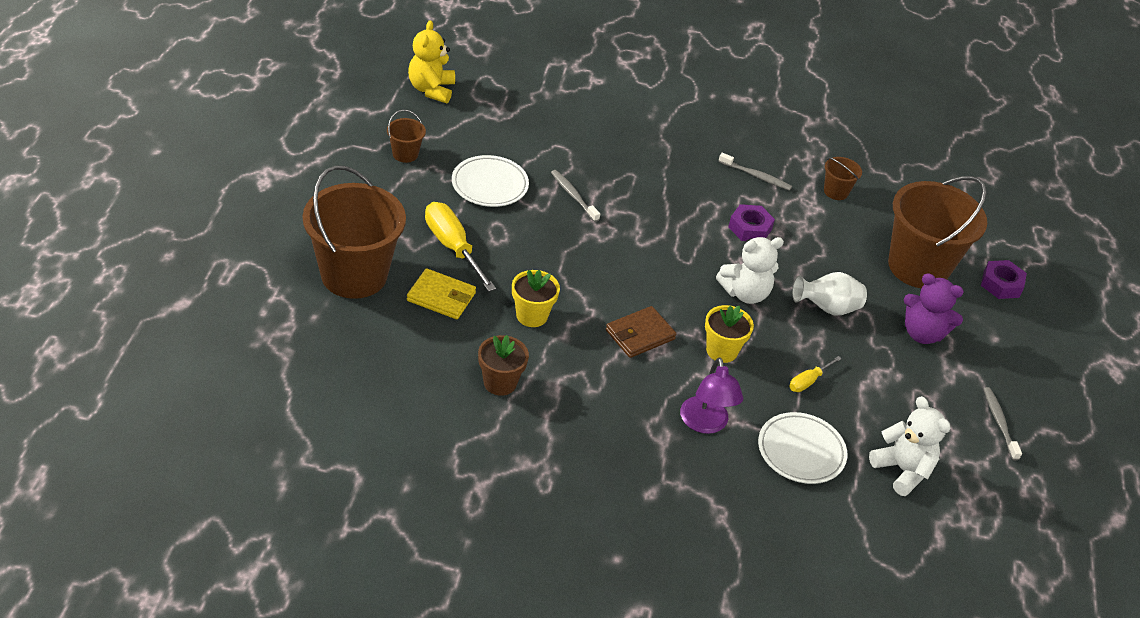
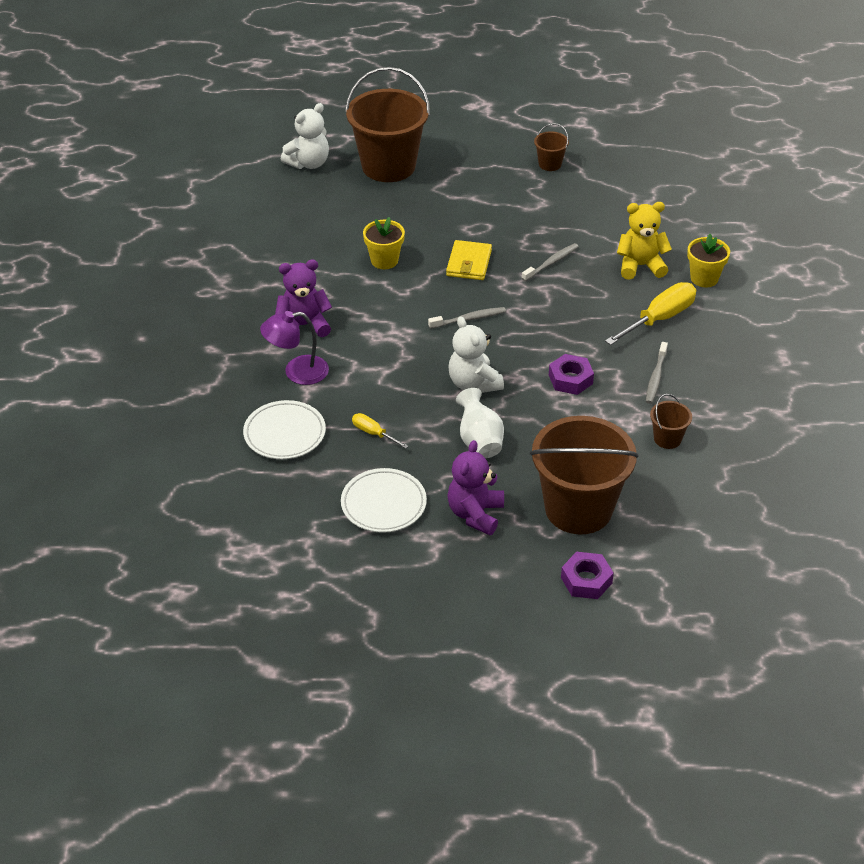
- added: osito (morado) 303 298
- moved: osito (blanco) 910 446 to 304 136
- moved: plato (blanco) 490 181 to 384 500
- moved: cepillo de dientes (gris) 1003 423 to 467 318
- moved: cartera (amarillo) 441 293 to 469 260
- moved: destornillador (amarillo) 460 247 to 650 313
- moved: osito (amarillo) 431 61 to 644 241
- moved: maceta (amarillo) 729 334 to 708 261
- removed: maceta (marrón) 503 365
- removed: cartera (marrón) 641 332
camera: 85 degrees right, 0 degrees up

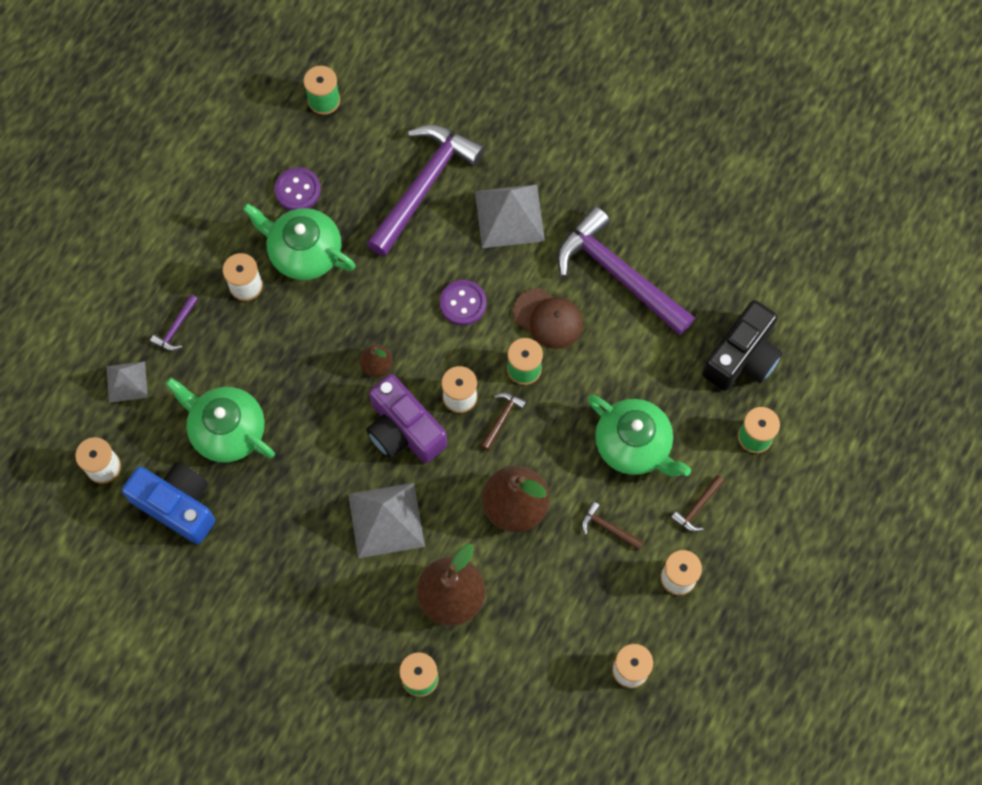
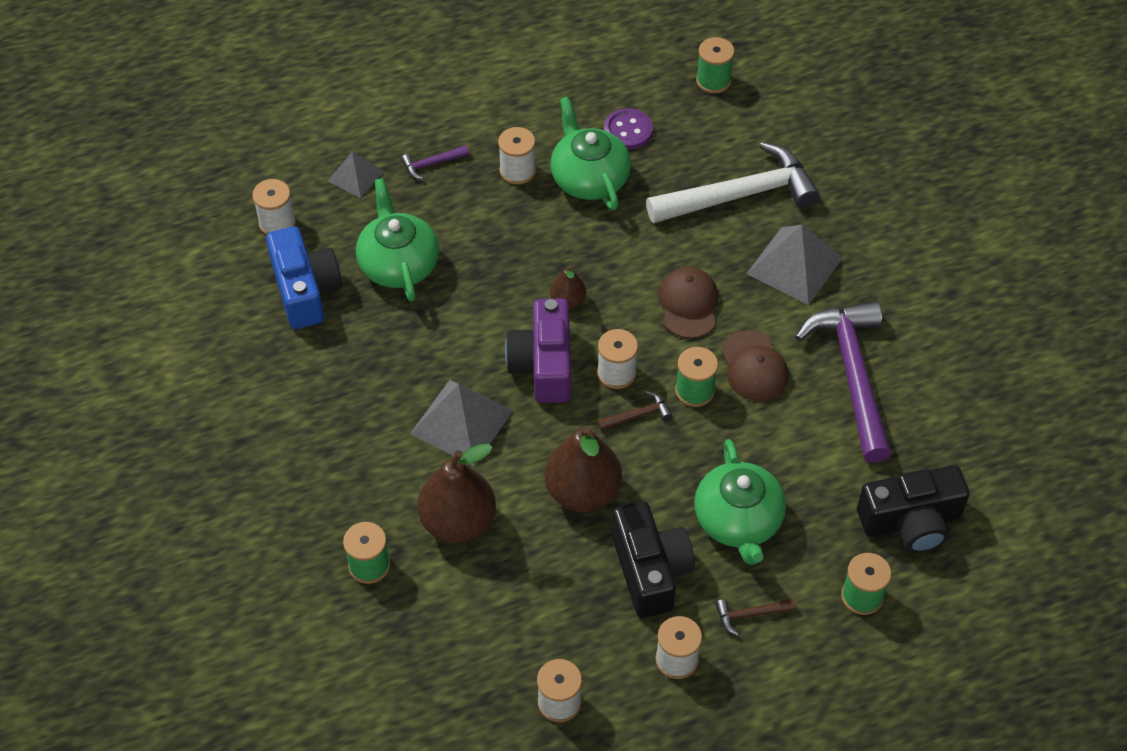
- replaced: martillo (marrón) 612 525 to cámara (negro) 653 559
- recoloured: martillo (morado) 425 190 to martillo (blanco) 733 182
- replaced: botón (morado) 463 302 to gorra (marrón) 688 302
camera: 40 degrees right, 15 degrees down

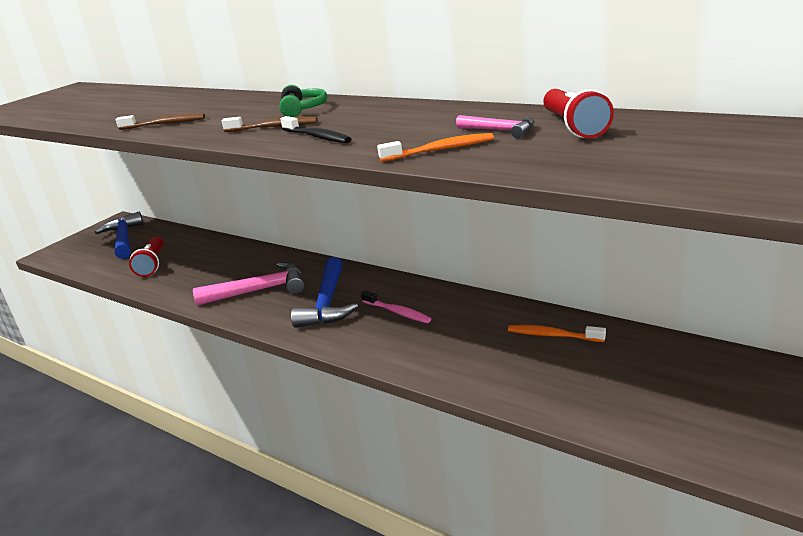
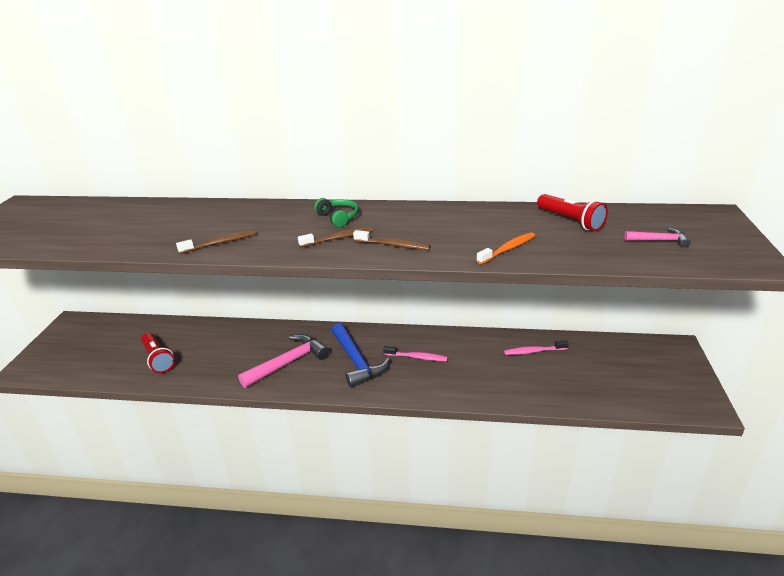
- recoloured: cepillo de dientes (negro) 315 129 to cepillo de dientes (marrón) 391 240
- recoloured: cepillo de dientes (naranja) 557 333 to cepillo de dientes (rosa) 536 347
- moved: martillo (rosa) 495 126 to 657 237
- removed: martillo (azul) 119 235
camera: 30 degrees left, 5 degrees up

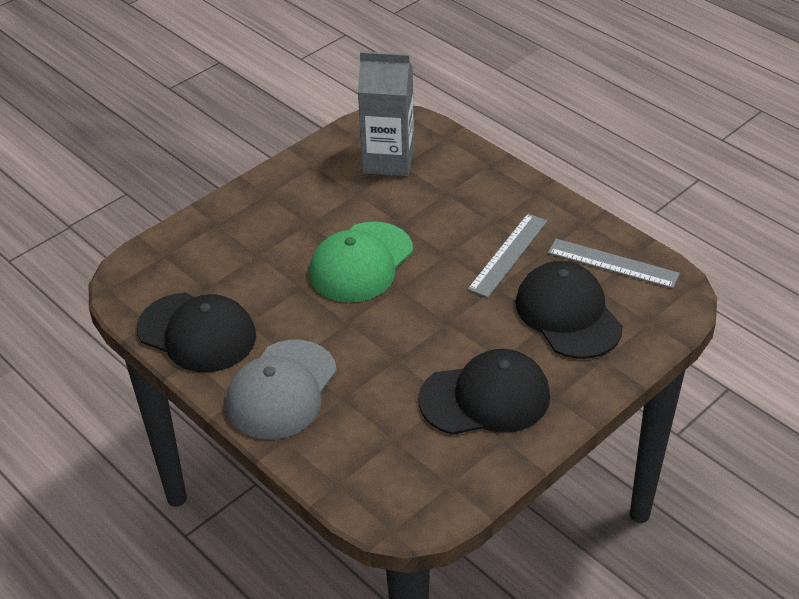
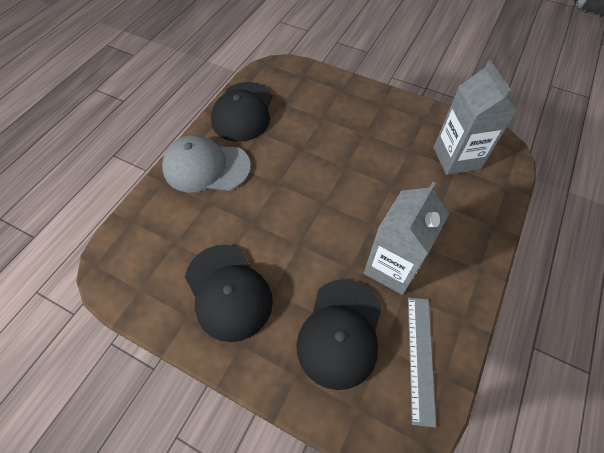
- turned: gorra (negro) 569 310 = 339 334 150 degrees clockwise
- replaced: regla (gris) 507 256 to cartón de leche (gris) 406 238
- removed: gorra (verde) 361 262
camera: 70 degrees right, 15 degrees up

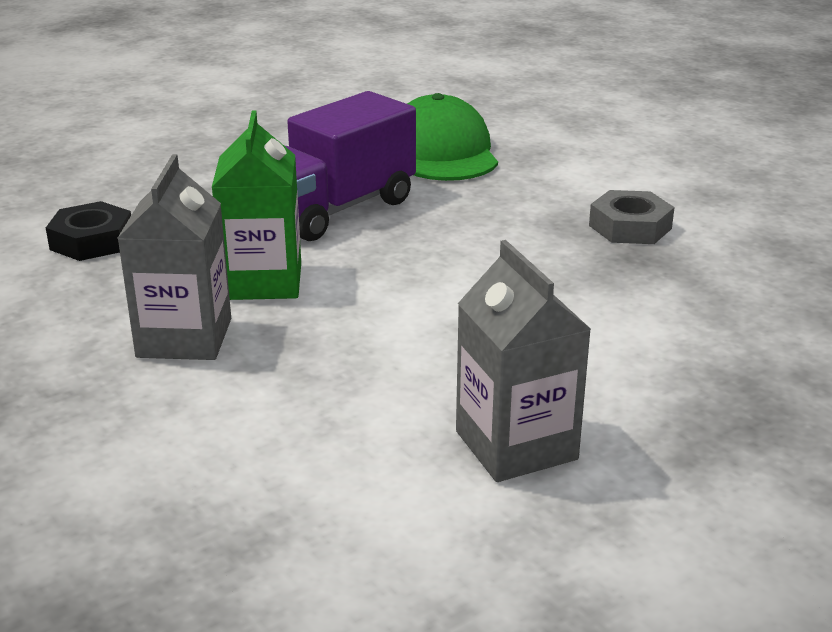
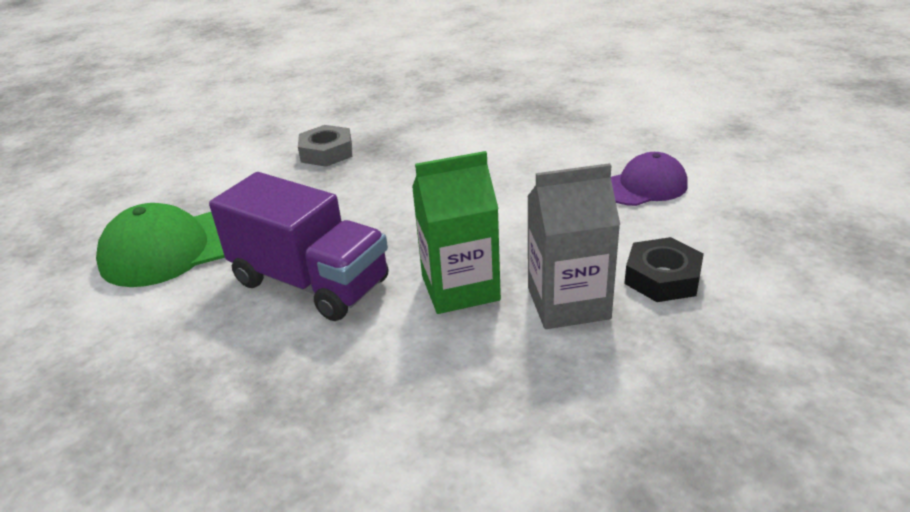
- added: gorra (morado) 649 179
- moved: tuerca (negro) 88 231 to 664 269
- removed: cartón de leche (gris) 524 361
camera: 100 degrees left, 5 degrees up

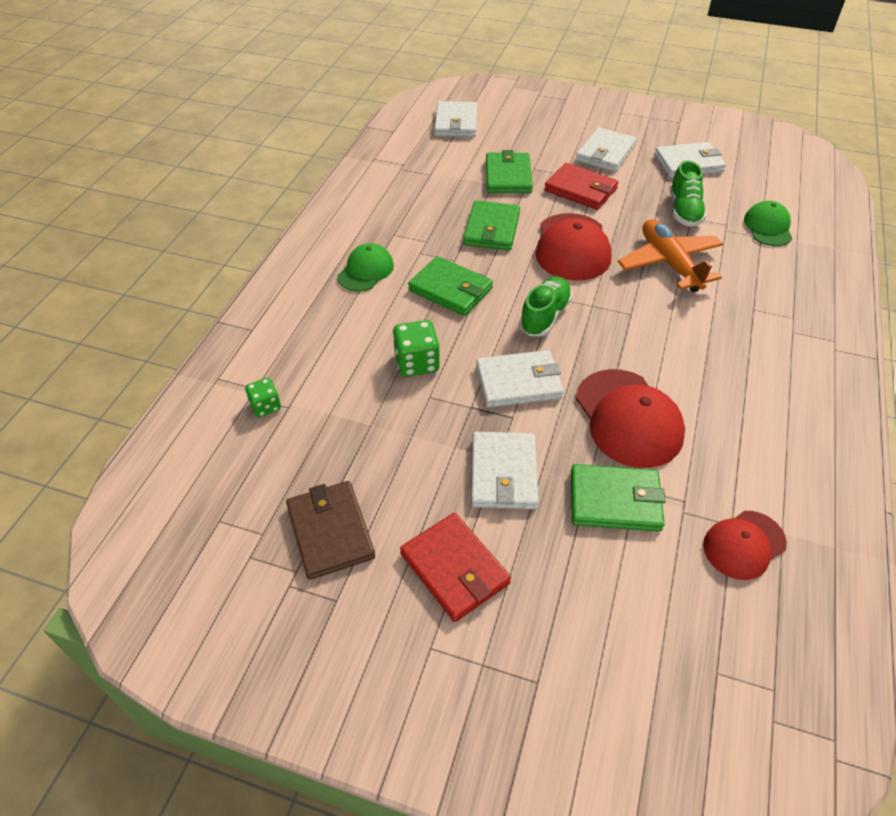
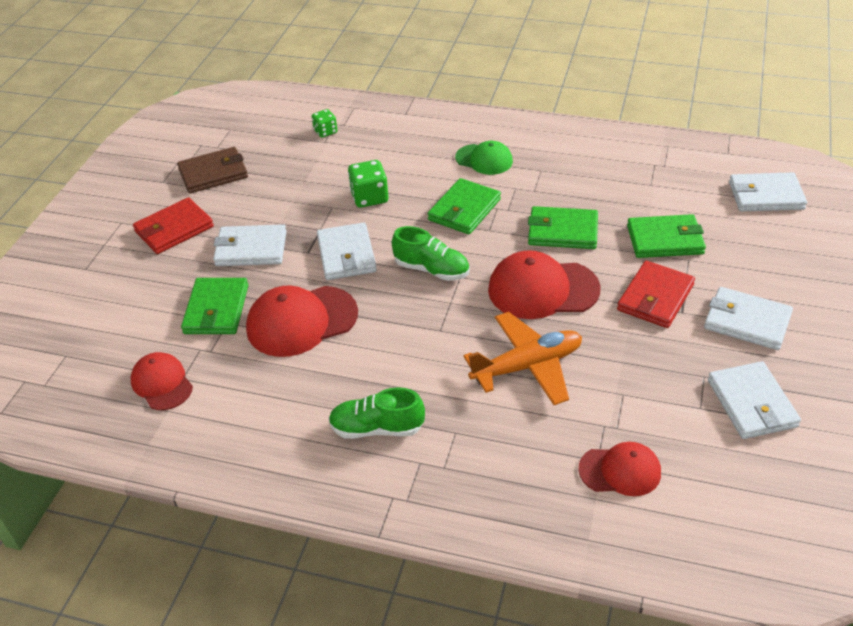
- moved: zapato (verde) 688 193 to 377 413
- recoloured: gorra (verde) 768 223 to gorra (rojo) 619 469
camera: 90 degrees right, 5 degrees down

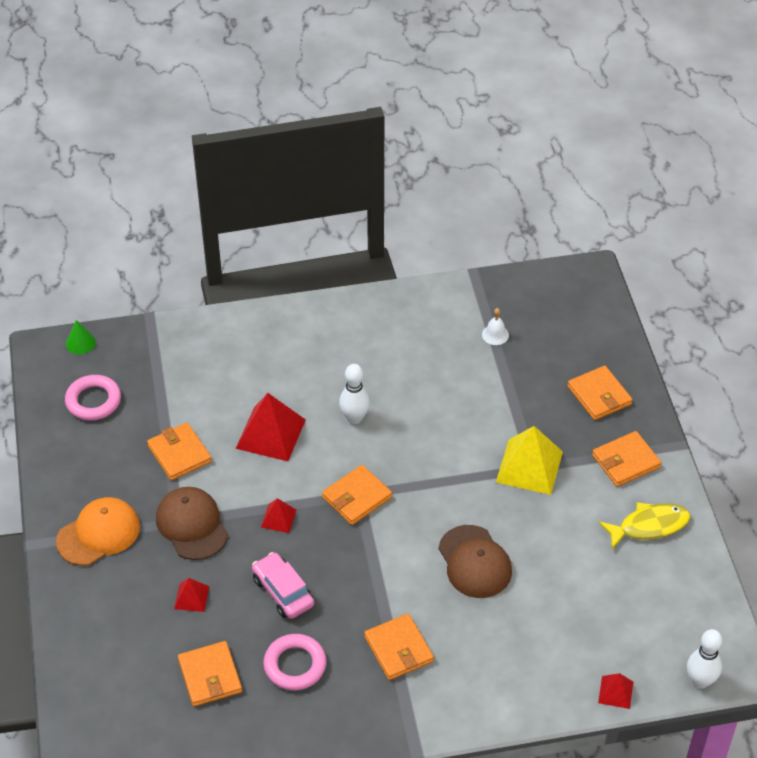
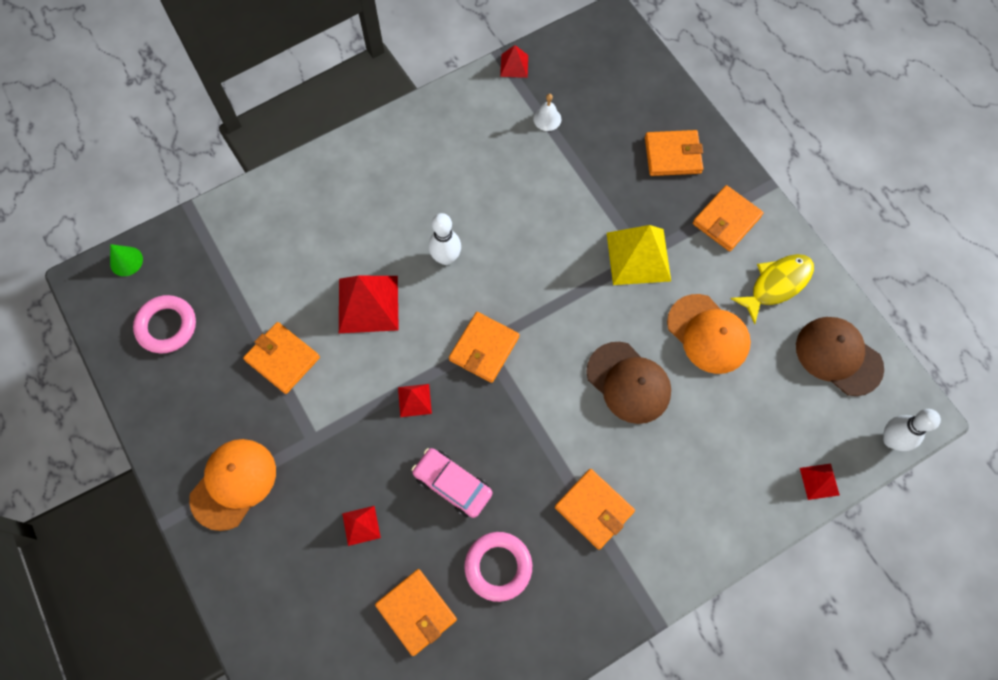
- added: pirámide (rojo) 514 61
- turned: cartera (naranja) 600 393 = 674 153 45 degrees counterclockwise
- added: gorra (naranja) 709 334
- moved: gorra (marrón) 192 523 to 840 356
camera: 20 degrees left, 20 degrees up

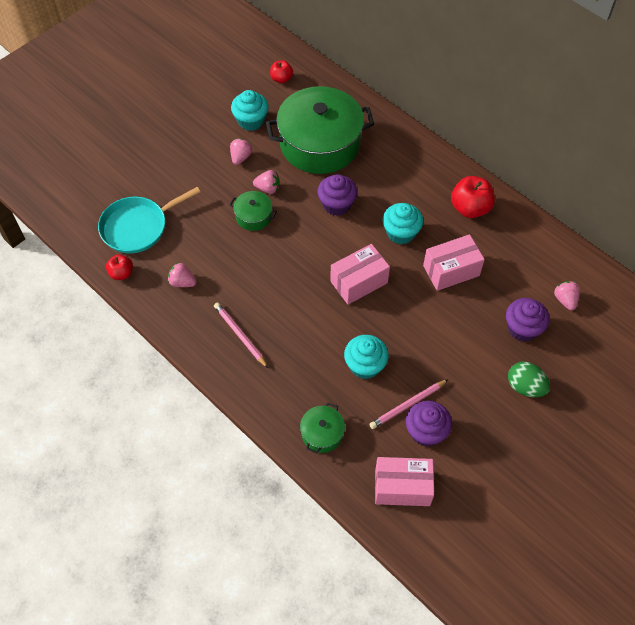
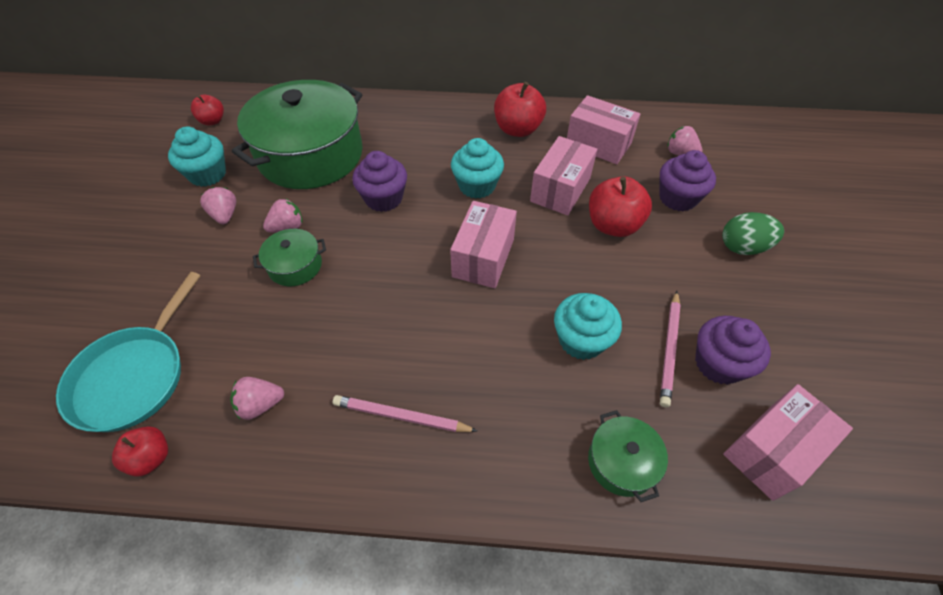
- added: caja (rosa) 604 129
- added: manzana (rojo) 620 206
camera: 40 degrees left, 5 degrees down

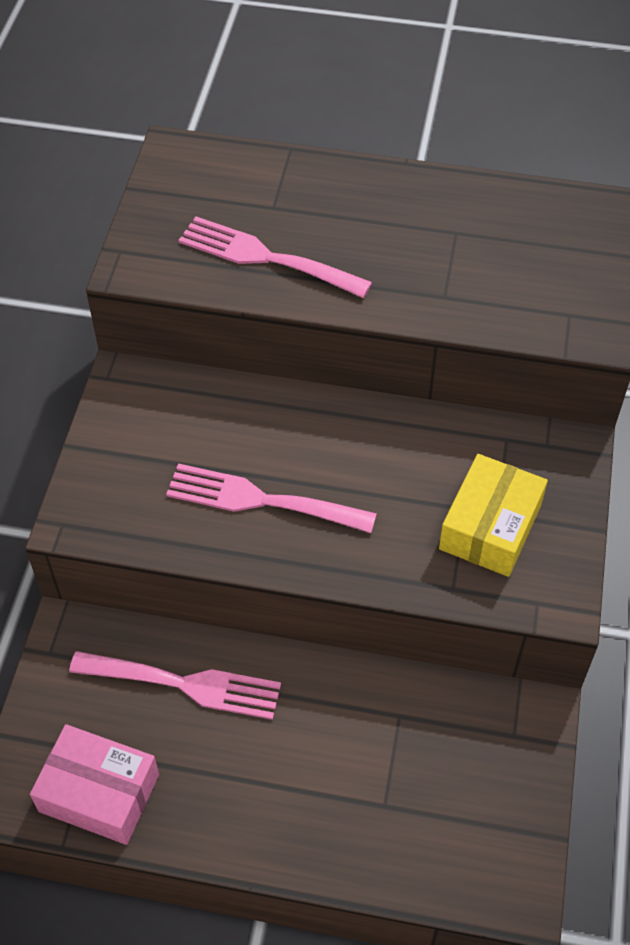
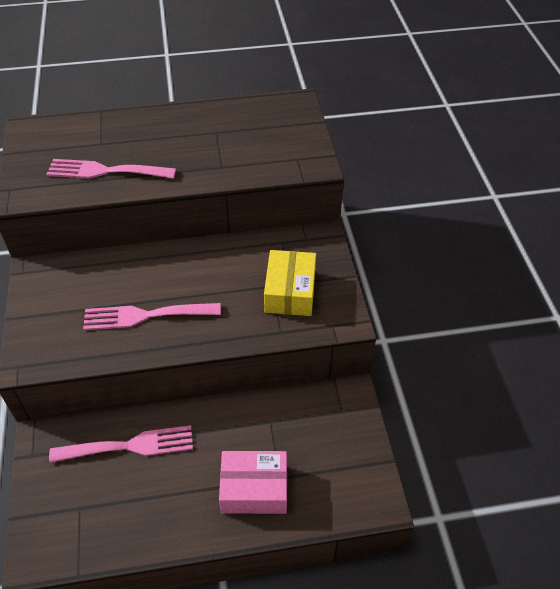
- moved: caja (rosa) 94 784 to 253 482
camera: 20 degrees left, 5 degrees down

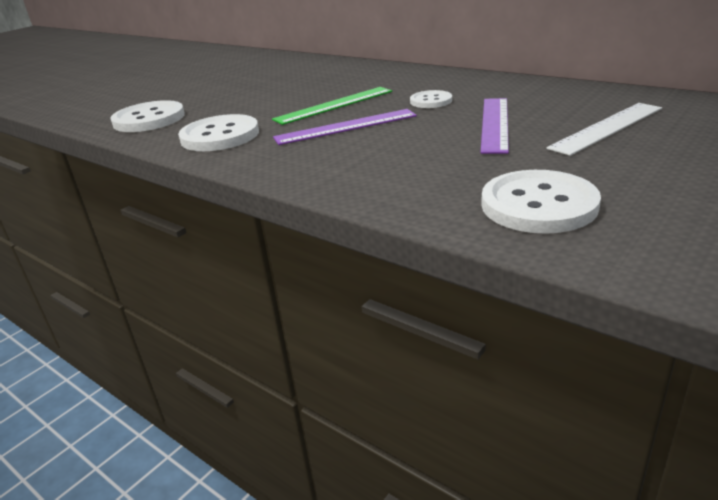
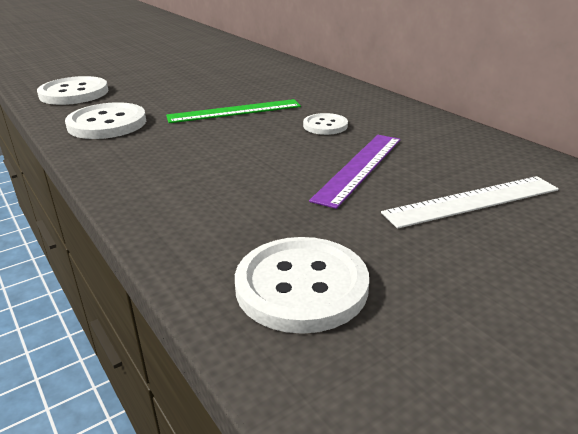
- removed: regla (morado) 345 127
camera: 15 degrees right, 0 degrees up

